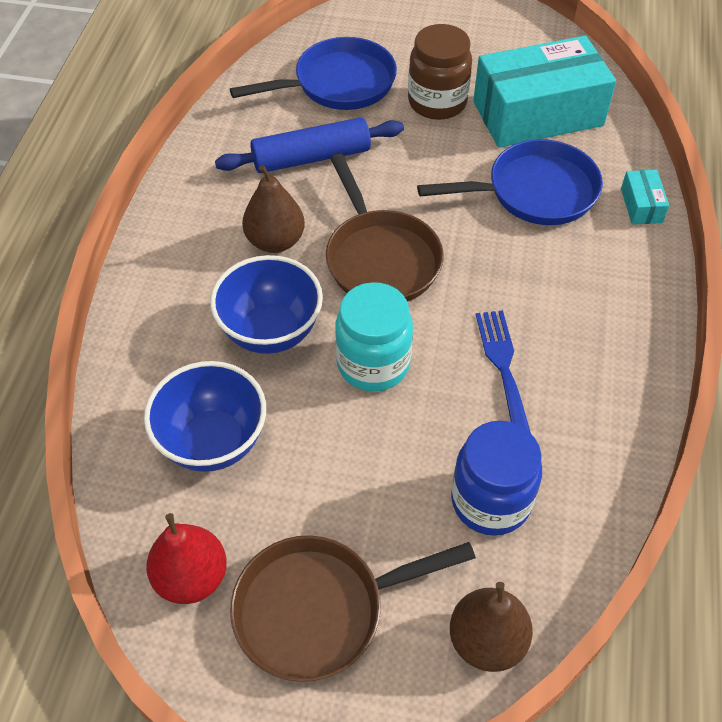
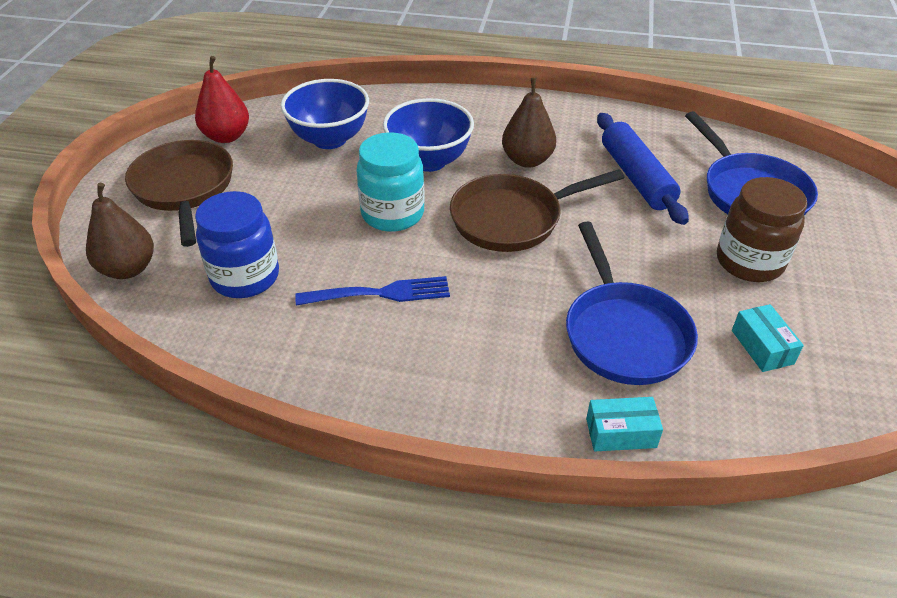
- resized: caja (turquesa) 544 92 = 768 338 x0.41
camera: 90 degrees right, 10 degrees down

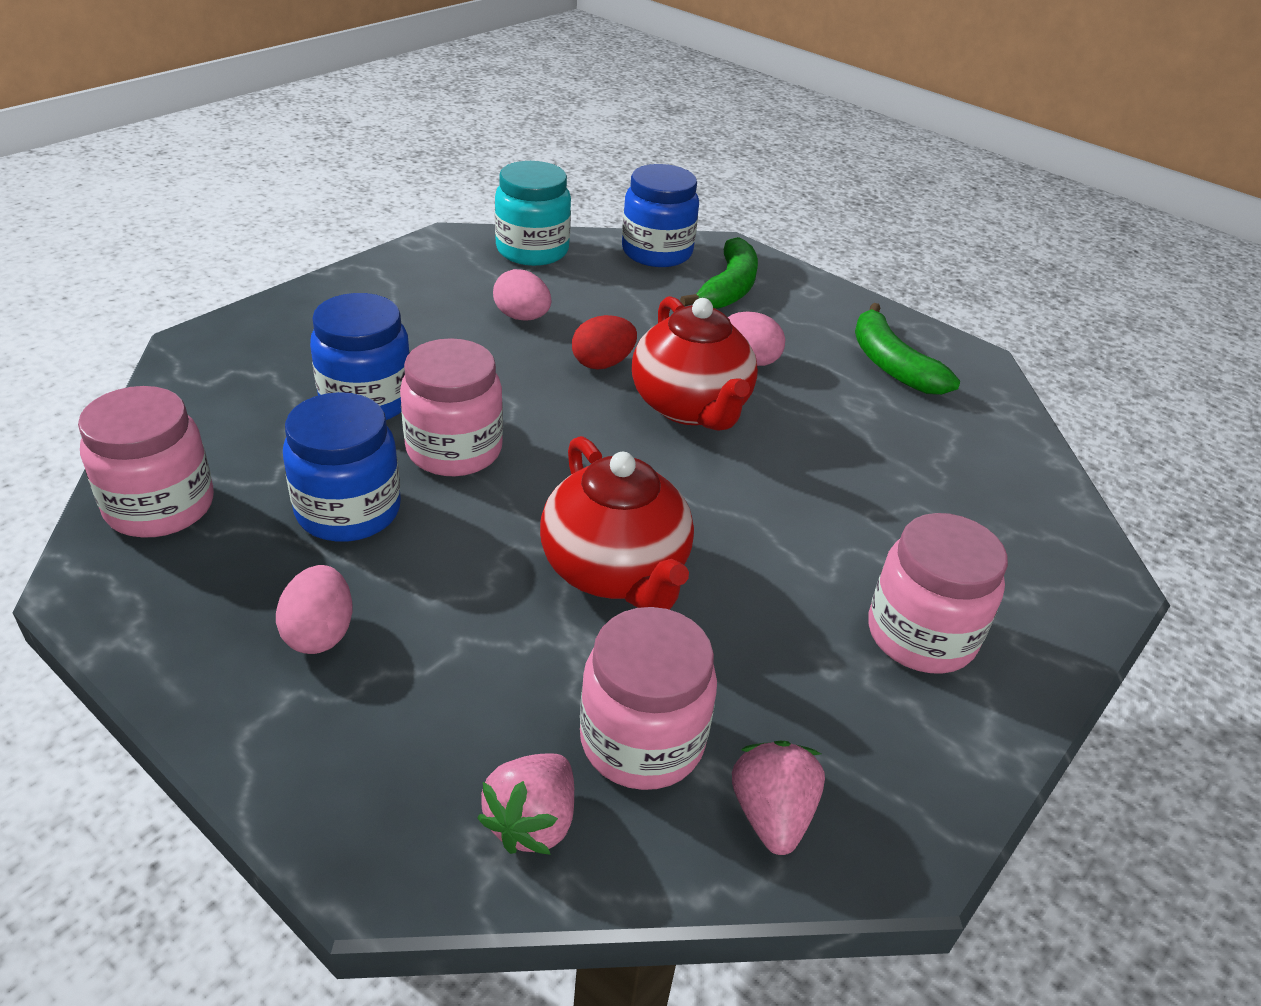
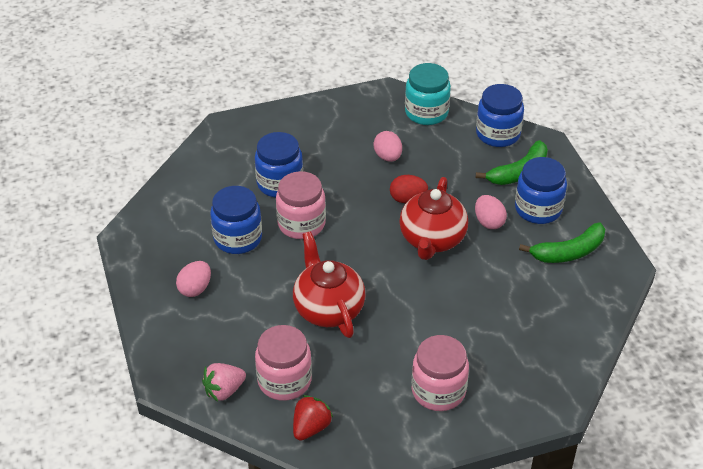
- turned: tetera (rojo) 617 523 = 329 284 150 degrees clockwise
- recoloured: fresa (rosa) 778 798 to fresa (rojo) 313 418
- added: tarro (azul) 541 190
- turned: plátano (verde) 907 349 = 562 242 120 degrees counterclockwise
- removed: tarro (rosa) 146 461
camera: 35 degrees right, 5 degrees up

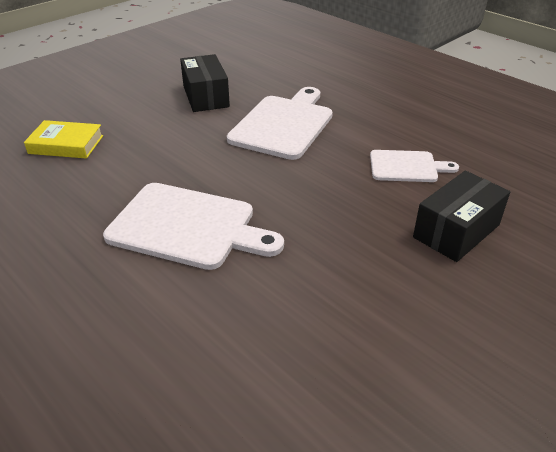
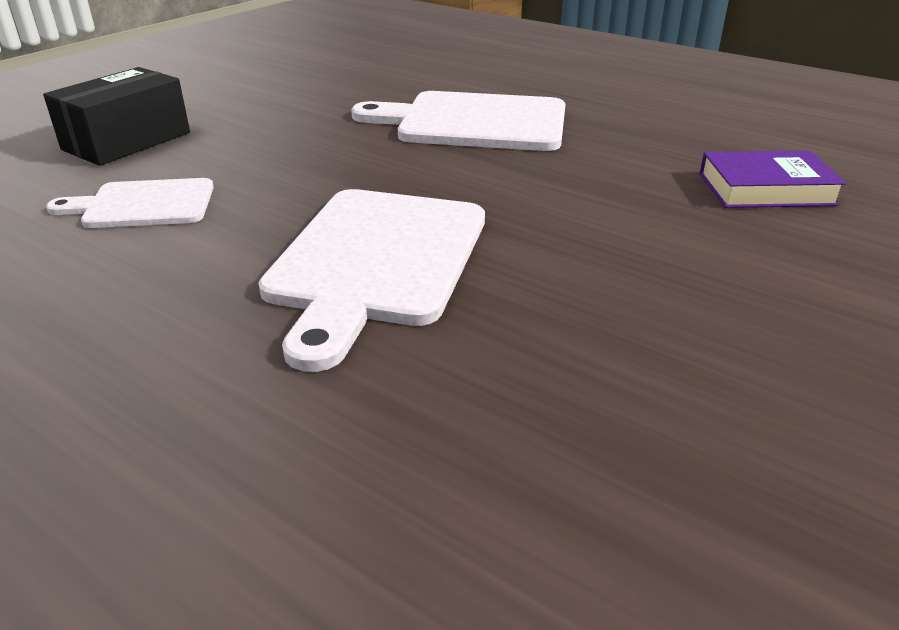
- recoloured: libro (amarillo) 63 139 to libro (morado) 772 179
- removed: caja (negro) 205 83
camera: 170 degrees right, 5 degrees down

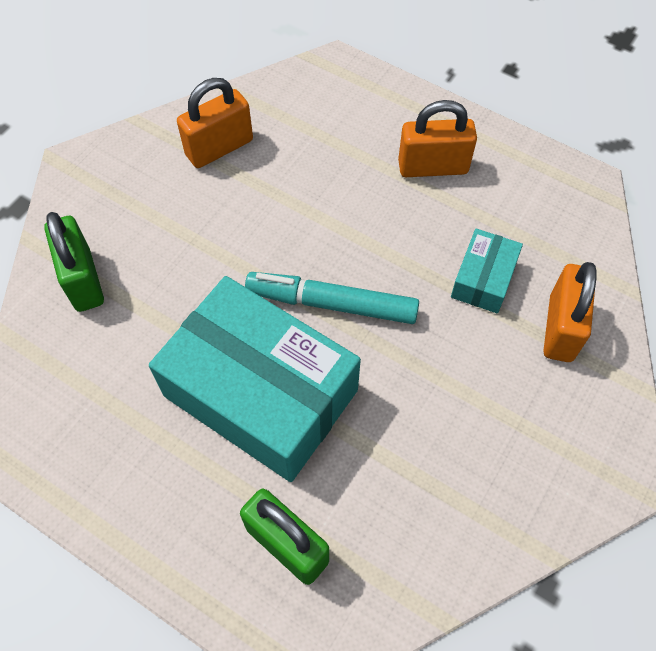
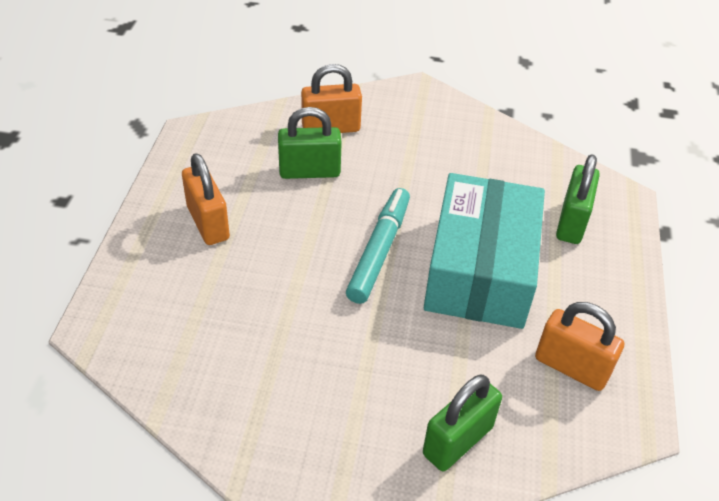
- replaced: caja (turquesa) 487 271 to candado (verde) 310 143
- turned: rotulador (turquesa) 332 298 = 378 246 150 degrees counterclockwise
- moved: candado (naranja) 215 123 to 579 346
camera: 115 degrees left, 15 degrees down

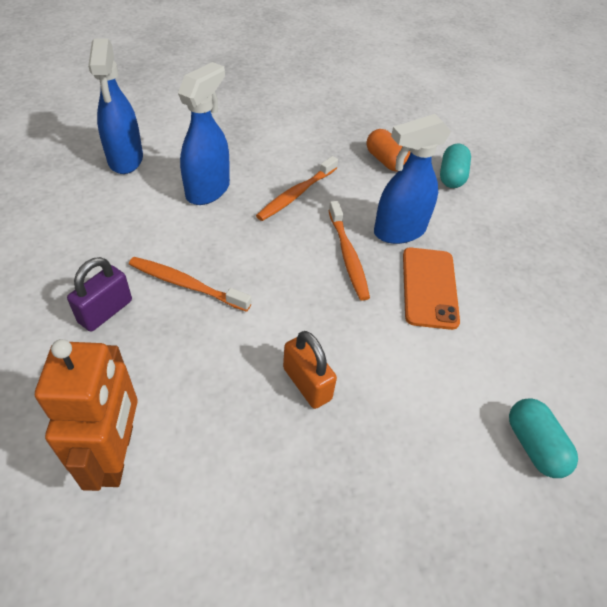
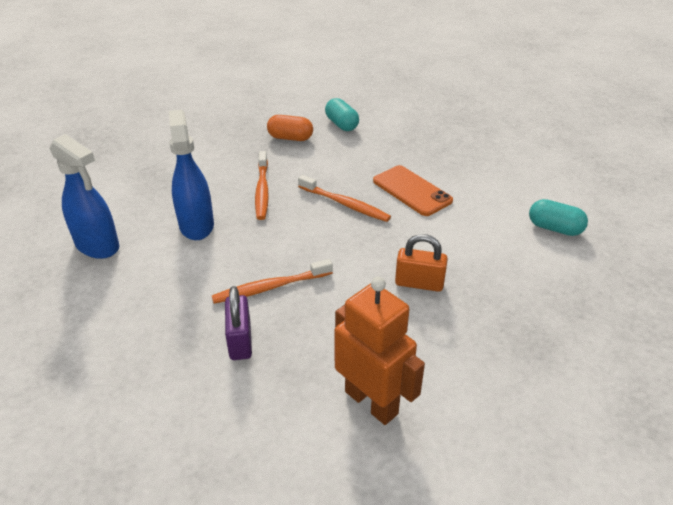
- removed: pulverizador (azul) 412 179
camera: 40 degrees left, 10 degrees down

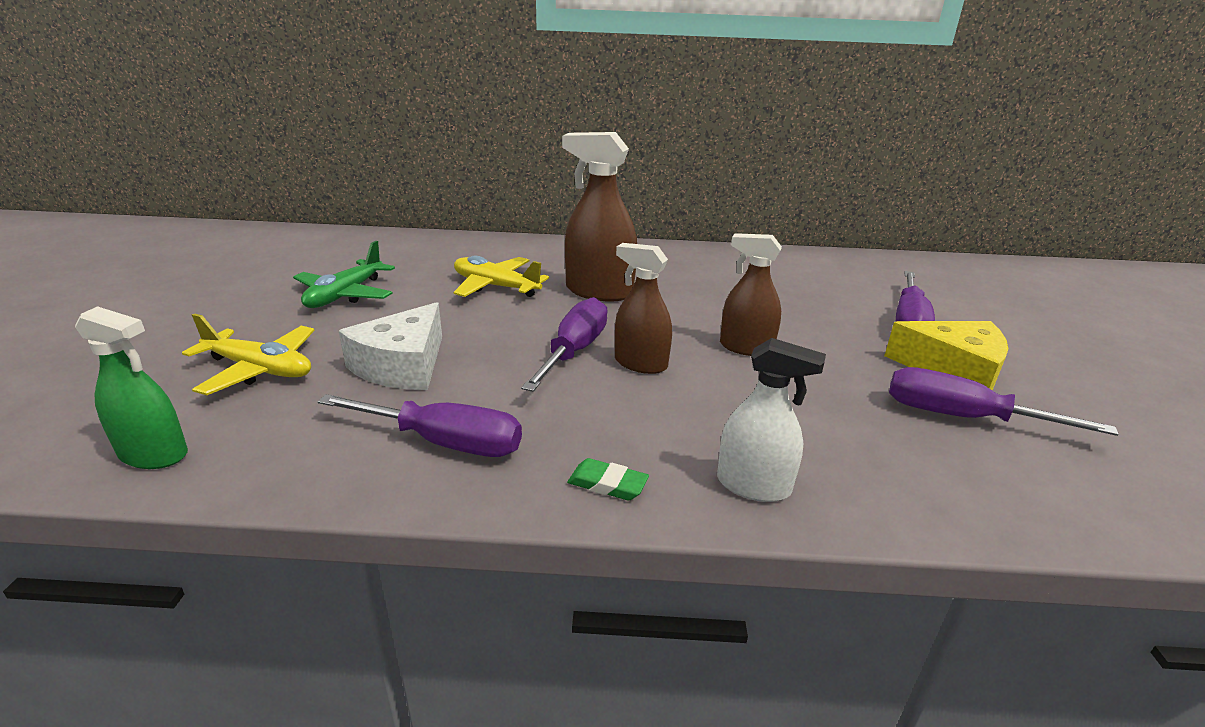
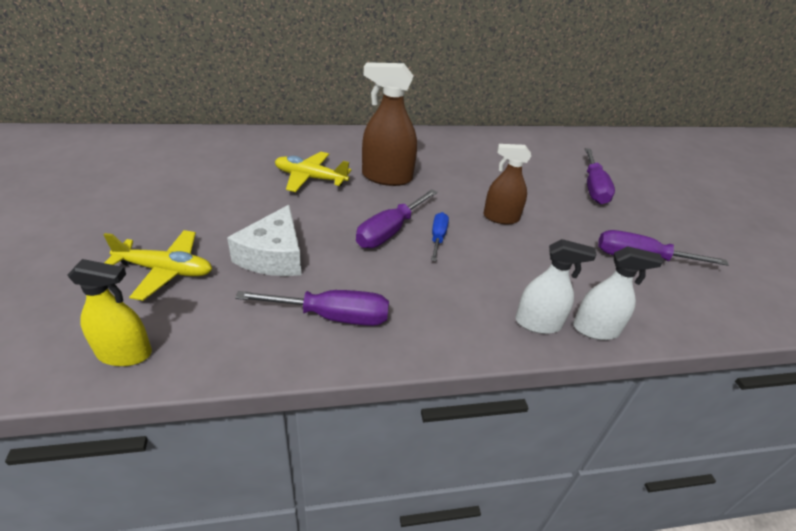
- recoloured: pulverizador (verde) 131 387 to pulverizador (amarillo) 110 312
- turned: destornillador (morado) 564 344 = 397 218 150 degrees counterclockwise
- replaced: pulverizador (marrón) 643 308 to destornillador (azul) 440 236
- added: pulverizador (blanco) 618 293
- removed: avión (verde) 344 274
- removed: goma de borrar (verde) 608 479
- removed: queso (amarillo) 946 356
camera: 15 degrees left, 10 degrees up

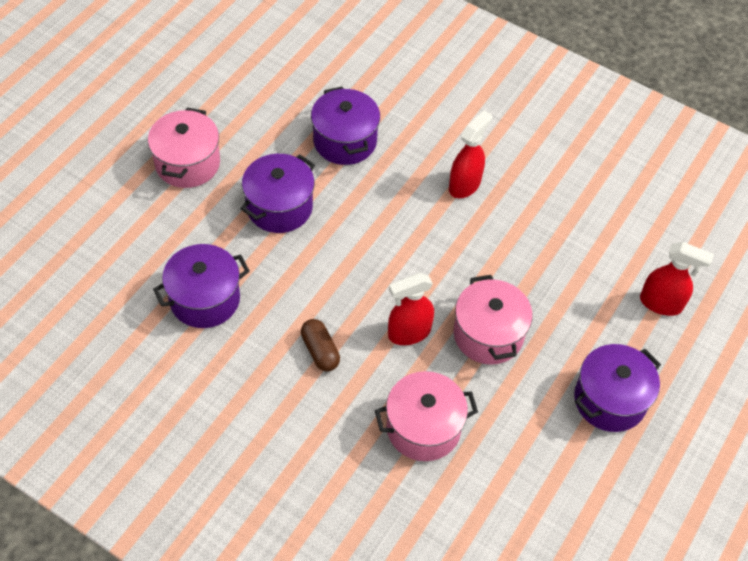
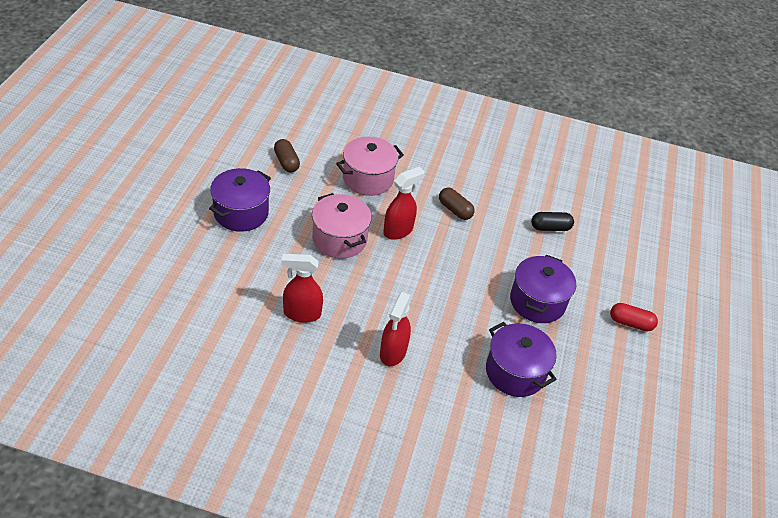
- added: cápsula (marrón) 287 156
- moved: pulverizador (rojo) 677 279 to 302 288
- replaced: olla (morado) 201 286 to cápsula (negro) 552 221
- replaced: olla (rosa) 184 148 to cápsula (rojo) 634 317
camera: 160 degrees right, 10 degrees down

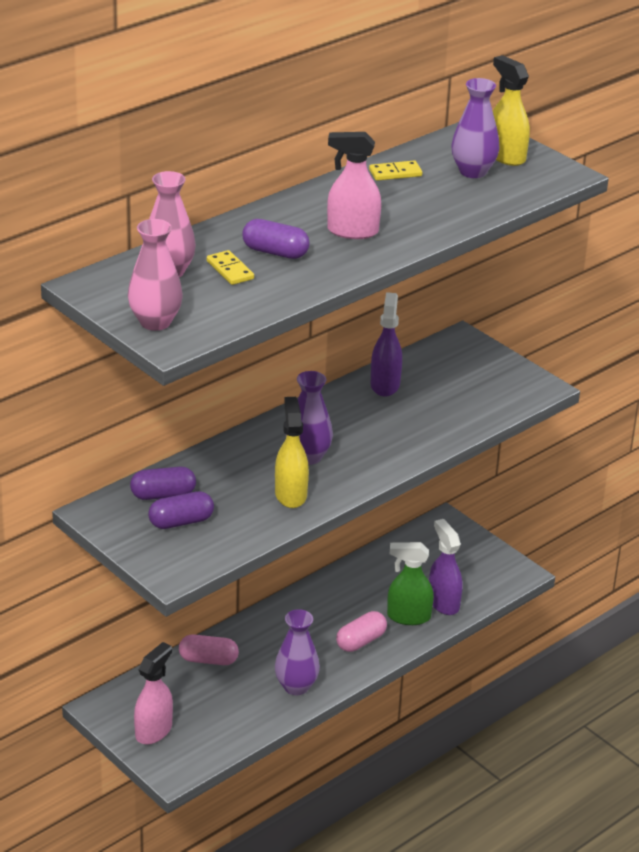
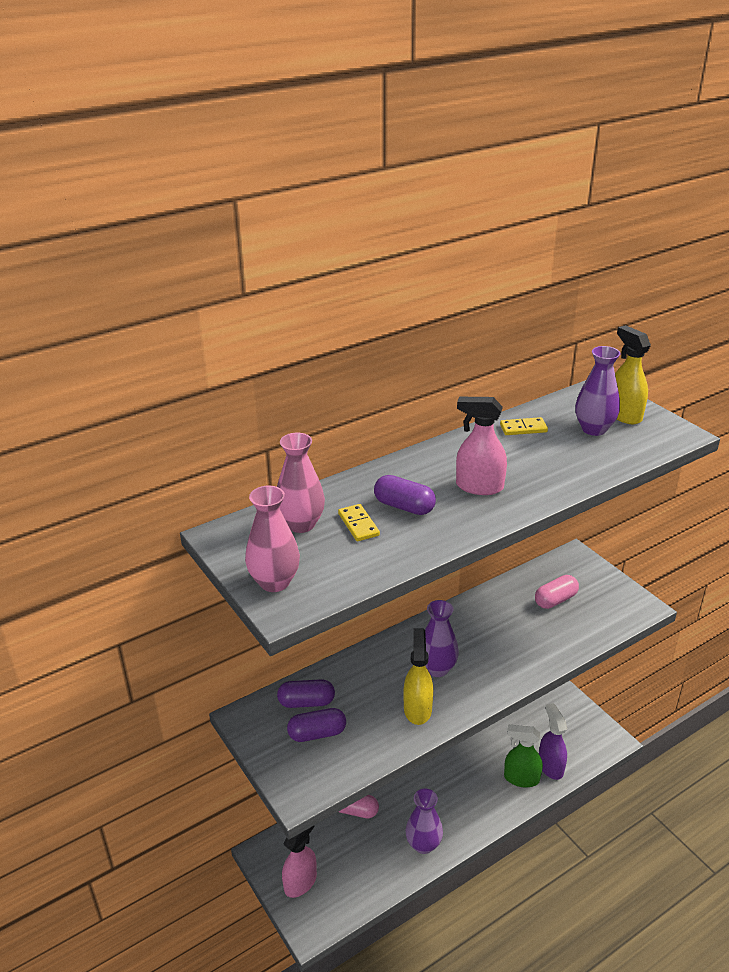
- moved: cápsula (rosa) 361 631 to 557 592
- removed: pulverizador (morado) 386 344
camera: 10 degrees right, 0 degrees up

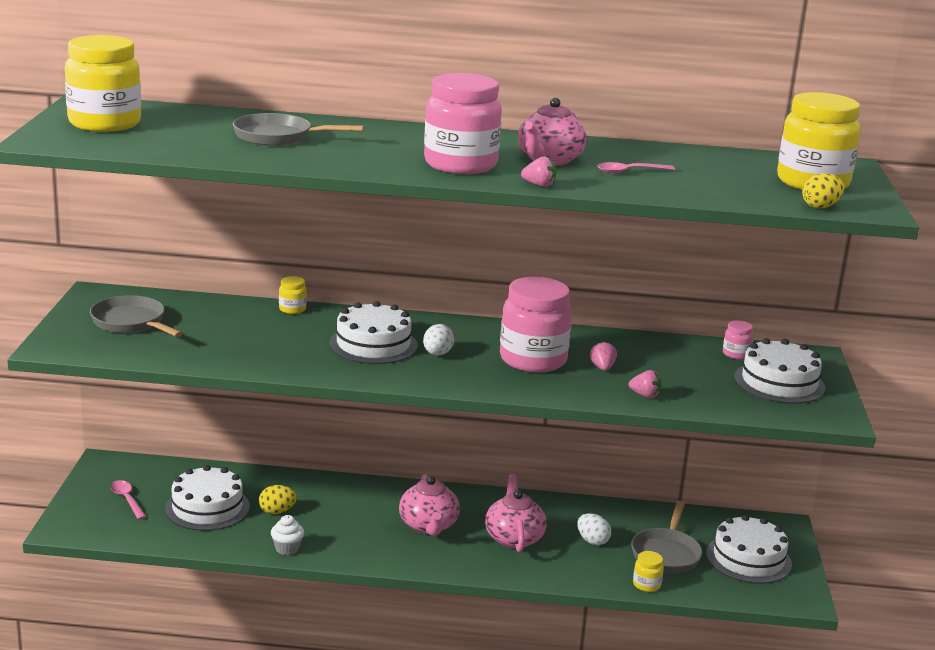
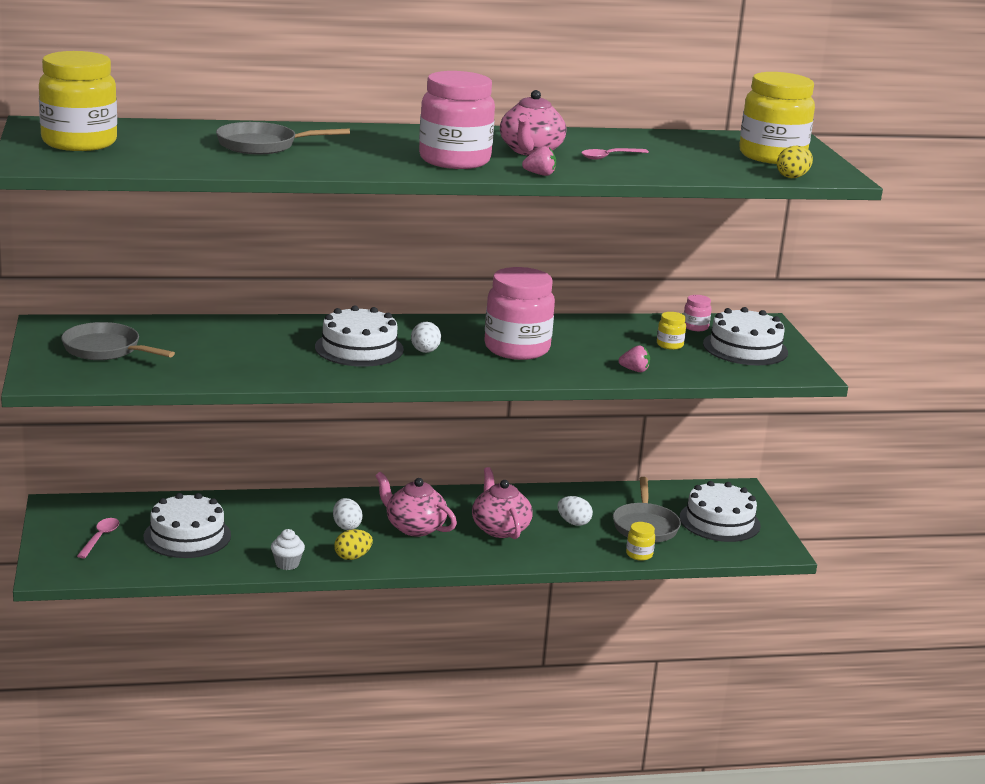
- turned: cuchara (rosa) 128 500 = 98 538 60 degrees clockwise
- added: huevo (blanco) 348 514
- moved: huevo (amarillo) 278 499 to 353 544
- turned: tetera (rosa) 429 505 = 416 504 150 degrees clockwise
- moved: tarro (amarillo) 293 295 to 671 331
- removed: fresa (rosa) 603 356
camera: 15 degrees left, 0 degrees up

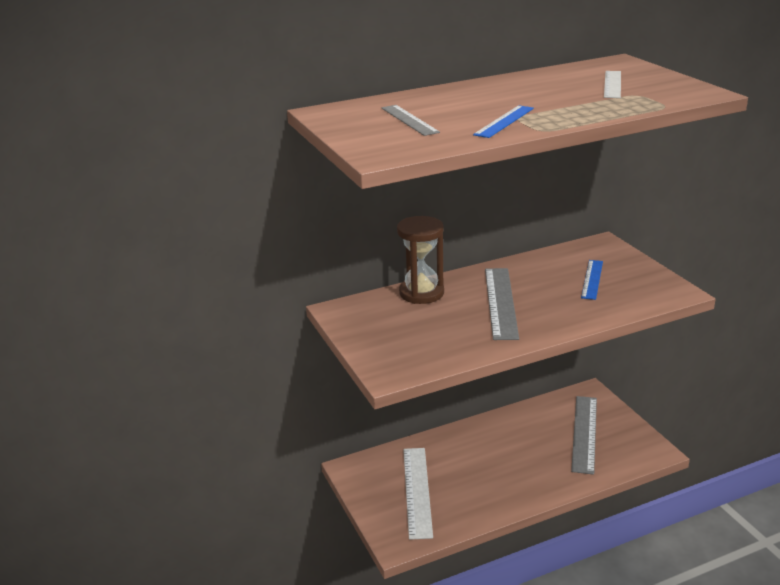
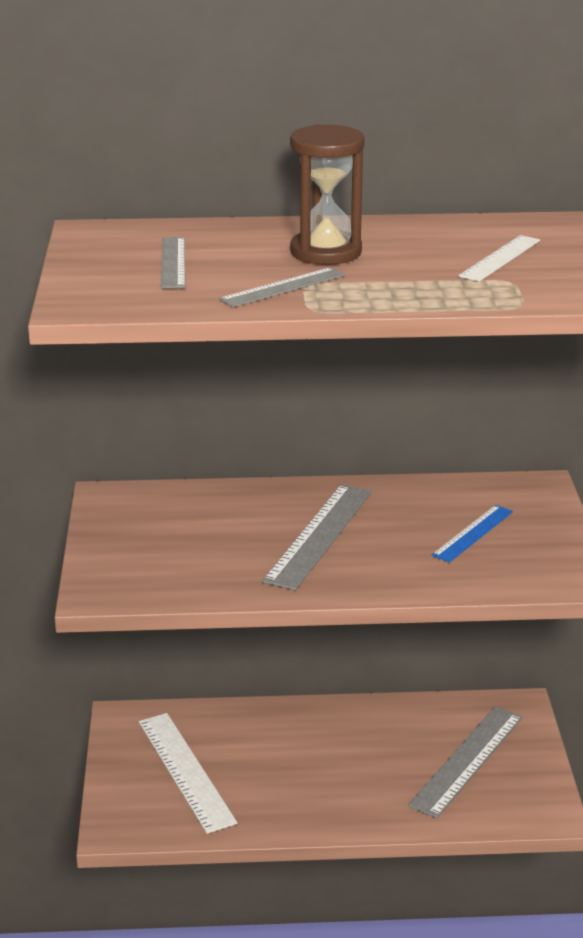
- turned: regla (blanco) 418 494 = 188 773 45 degrees counterclockwise
- recoloured: regla (azul) 503 121 to regla (gris) 282 287
- moved: reloj de arena (marrón) 420 260 to 327 194
camera: 20 degrees right, 0 degrees up

